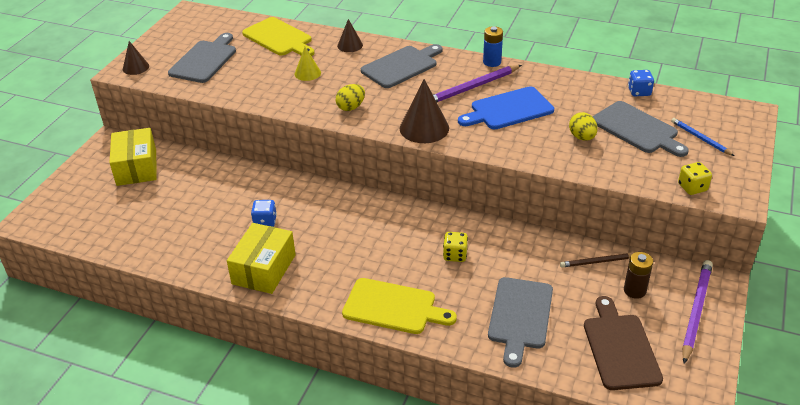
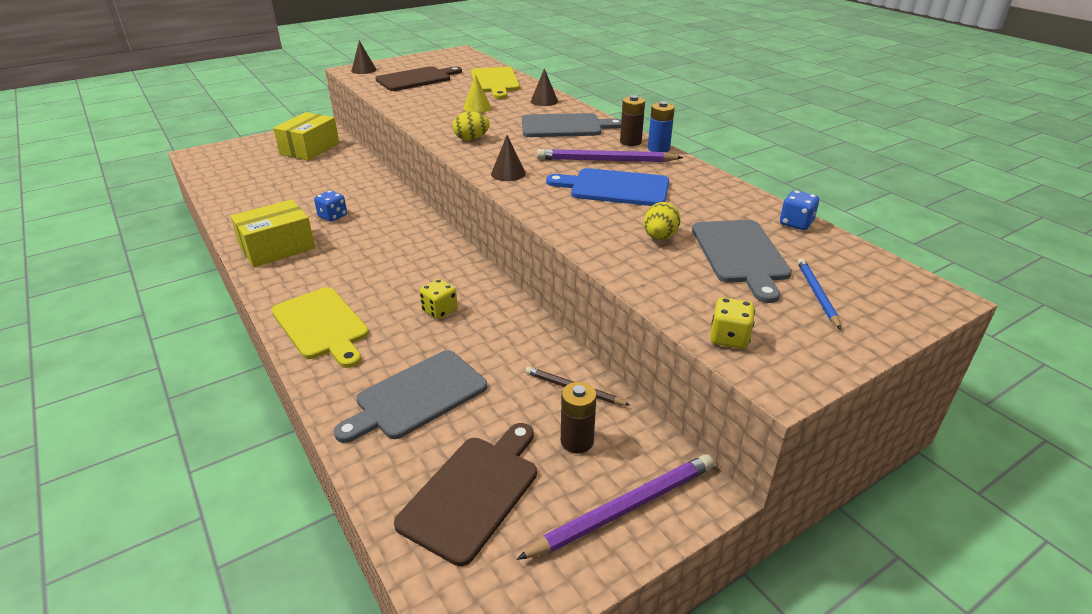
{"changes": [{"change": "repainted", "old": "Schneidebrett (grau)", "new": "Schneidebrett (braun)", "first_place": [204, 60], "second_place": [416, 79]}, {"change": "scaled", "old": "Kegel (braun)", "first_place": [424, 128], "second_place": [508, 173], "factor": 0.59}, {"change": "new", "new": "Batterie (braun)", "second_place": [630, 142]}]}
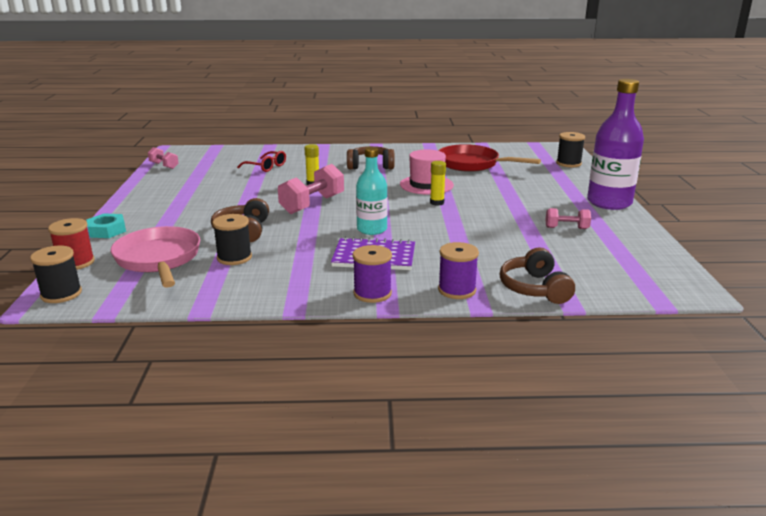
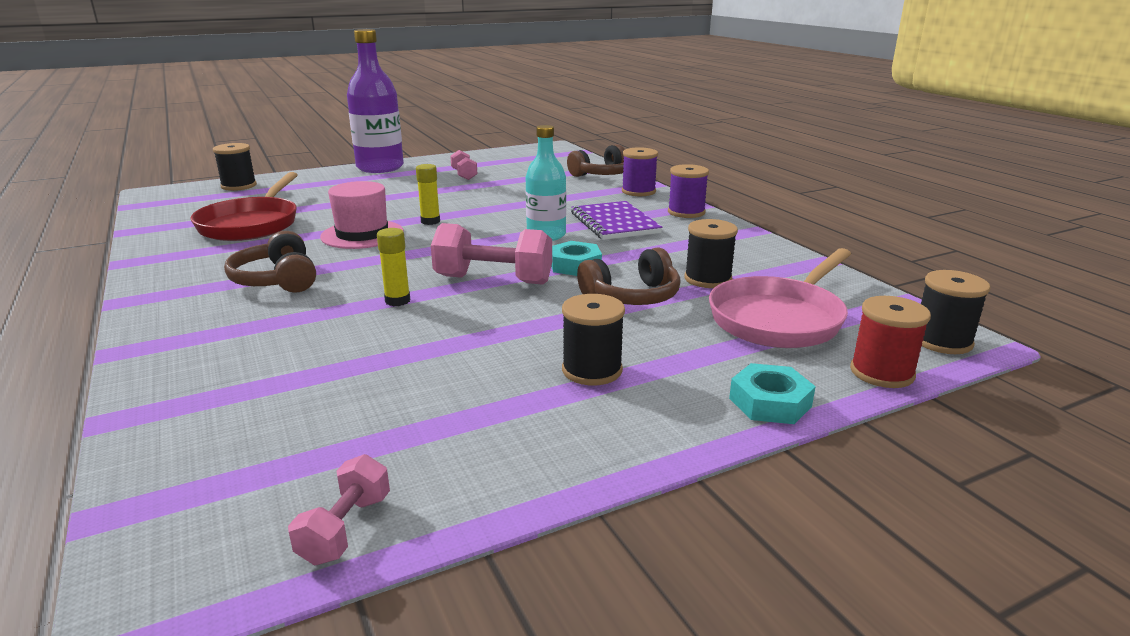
{"changes": [{"change": "gone", "old": "Brille (rot)", "first_place": [266, 167]}, {"change": "new", "new": "Sechskantmutter (türkis)", "second_place": [575, 265]}, {"change": "new", "new": "Garnrolle (schwarz)", "second_place": [592, 370]}]}
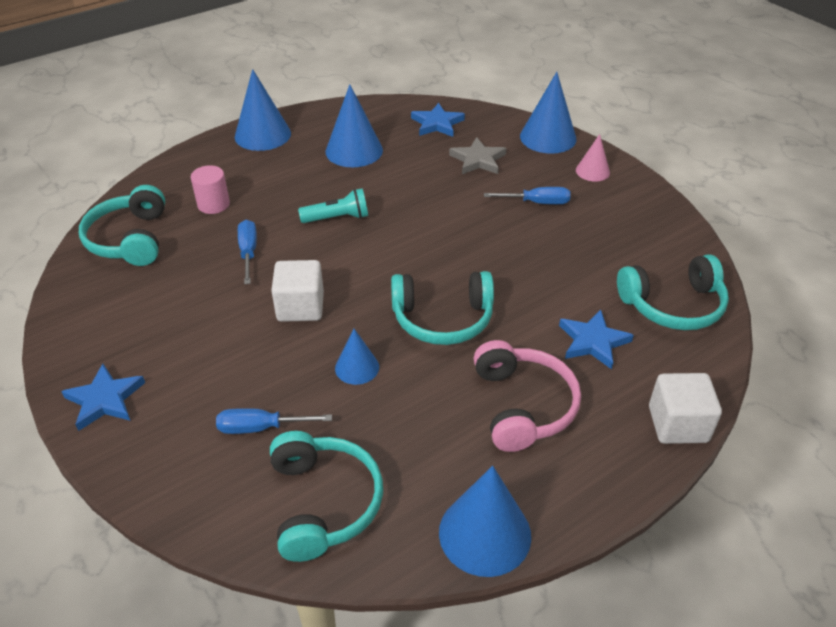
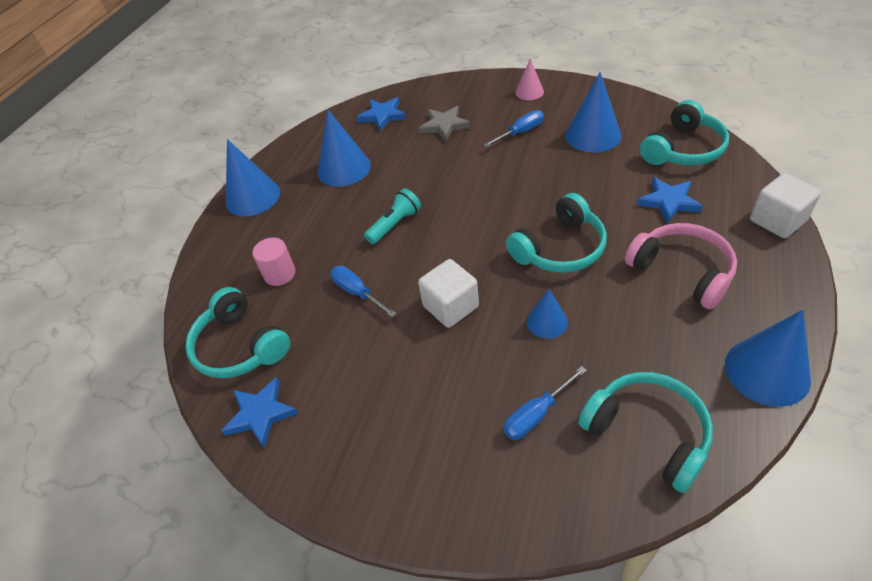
{"changes": [{"change": "shifted", "old": "Stern (blau)", "first_place": [105, 399], "second_place": [260, 414]}, {"change": "shifted", "old": "Kegel (blau)", "first_place": [548, 137], "second_place": [593, 135]}]}
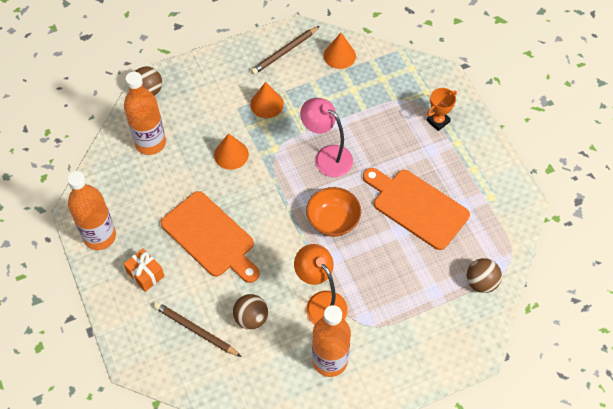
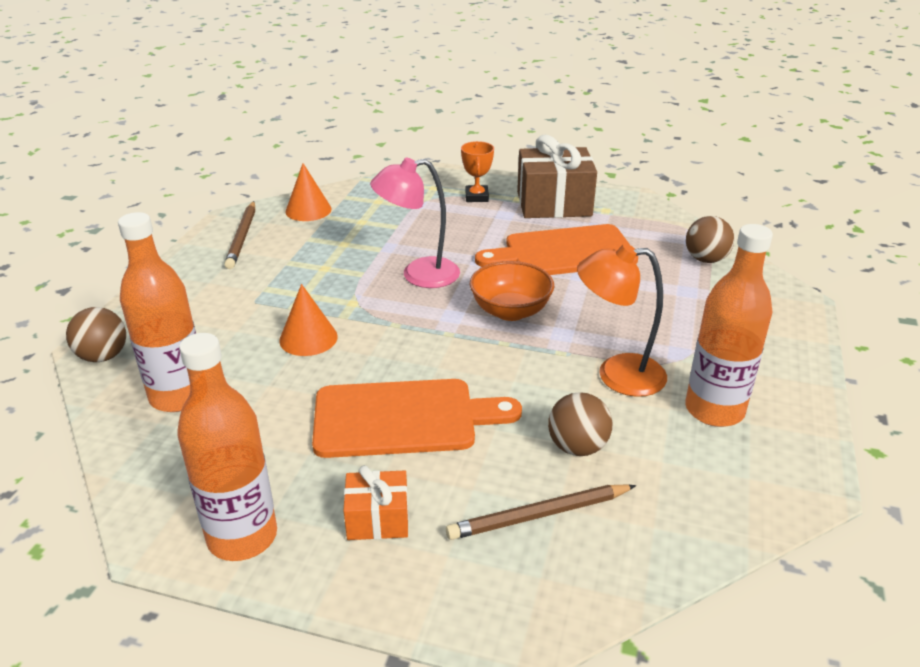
{"changes": [{"change": "gone", "old": "Kegel (orange)", "first_place": [267, 104]}, {"change": "new", "new": "Geschenk (braun)", "second_place": [554, 204]}]}
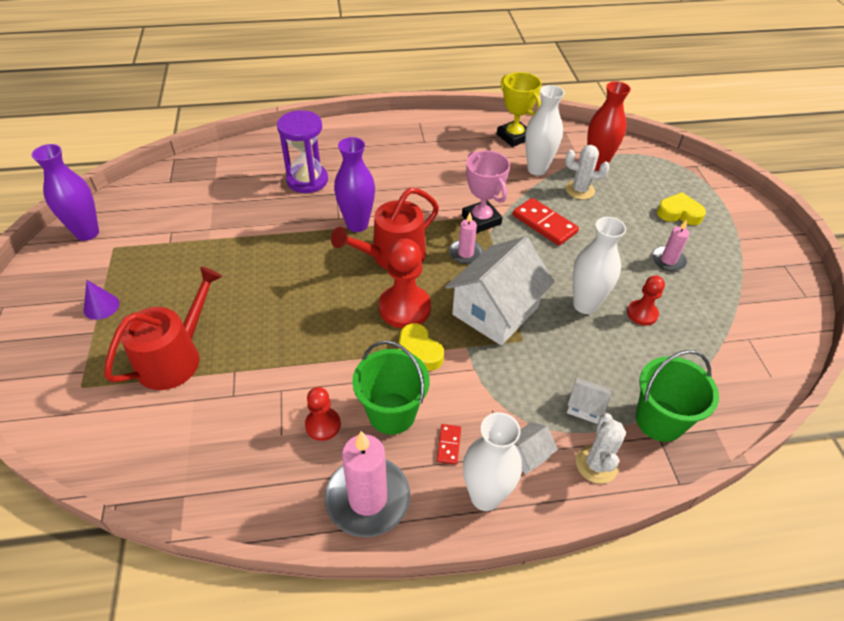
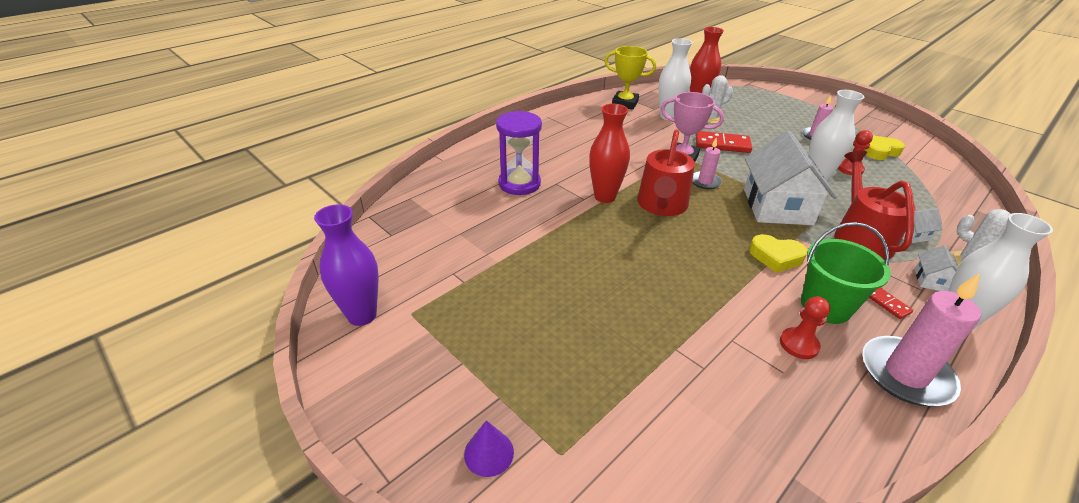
{"changes": [{"change": "shifted", "old": "Kegel (lila)", "first_place": [101, 306], "second_place": [489, 453]}, {"change": "shifted", "old": "Gießkanne (rot)", "first_place": [174, 357], "second_place": [860, 237]}, {"change": "repainted", "old": "Vase (lila)", "new": "Vase (rot)", "first_place": [357, 224], "second_place": [605, 197]}, {"change": "gone", "old": "Bauer (rot)", "first_place": [404, 308]}, {"change": "gone", "old": "Eimer (grün)", "first_place": [659, 420]}, {"change": "shifted", "old": "Herz (gelb)", "first_place": [679, 213], "second_place": [879, 151]}]}
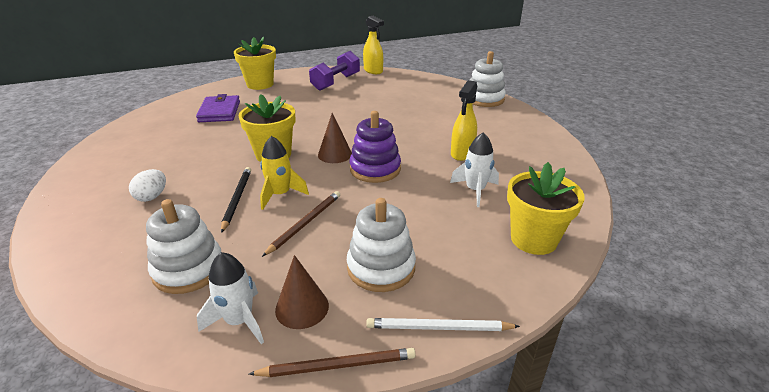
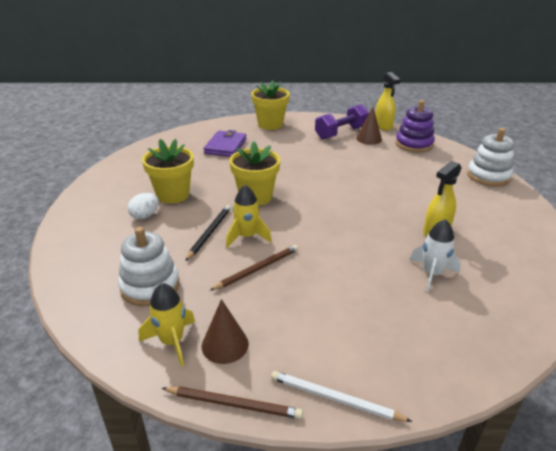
{"changes": [{"change": "repainted", "old": "Rakete (weiß)", "new": "Rakete (gelb)", "first_place": [239, 321], "second_place": [172, 342]}, {"change": "shifted", "old": "Kegel (braun)", "first_place": [335, 154], "second_place": [369, 139]}, {"change": "gone", "old": "Stapelspielzeug (weiß)", "first_place": [381, 267]}, {"change": "shifted", "old": "Stapelspielzeug (lila)", "first_place": [375, 169], "second_place": [414, 144]}, {"change": "shifted", "old": "Blumentopf (gelb)", "first_place": [533, 239], "second_place": [173, 195]}]}
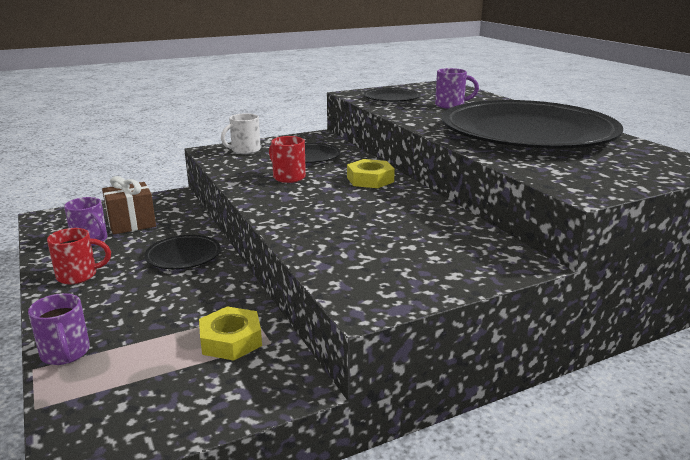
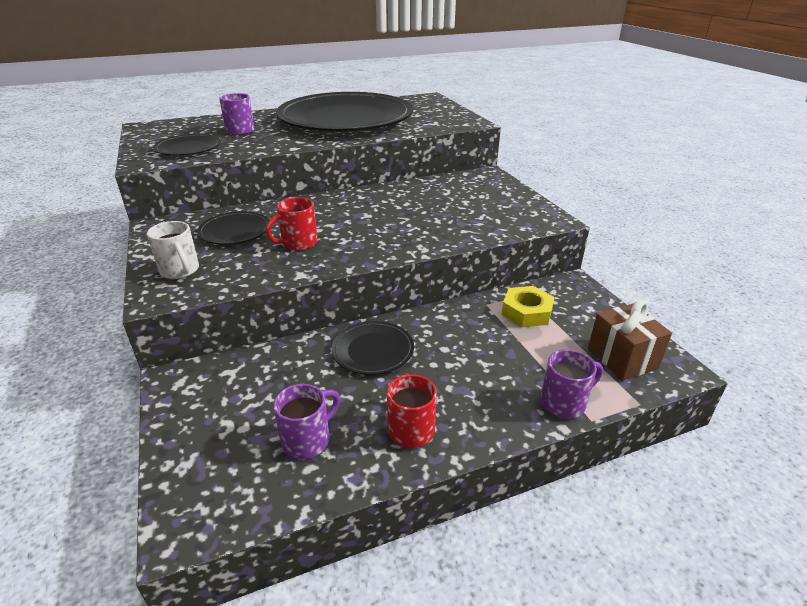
{"changes": [{"change": "shifted", "old": "Geschenk (braun)", "first_place": [131, 224], "second_place": [622, 358]}, {"change": "gone", "old": "Sechskantmutter (gelb)", "first_place": [370, 180]}]}
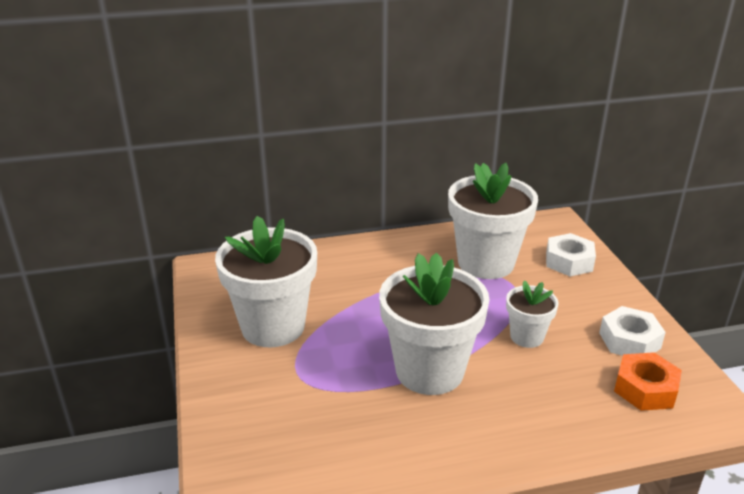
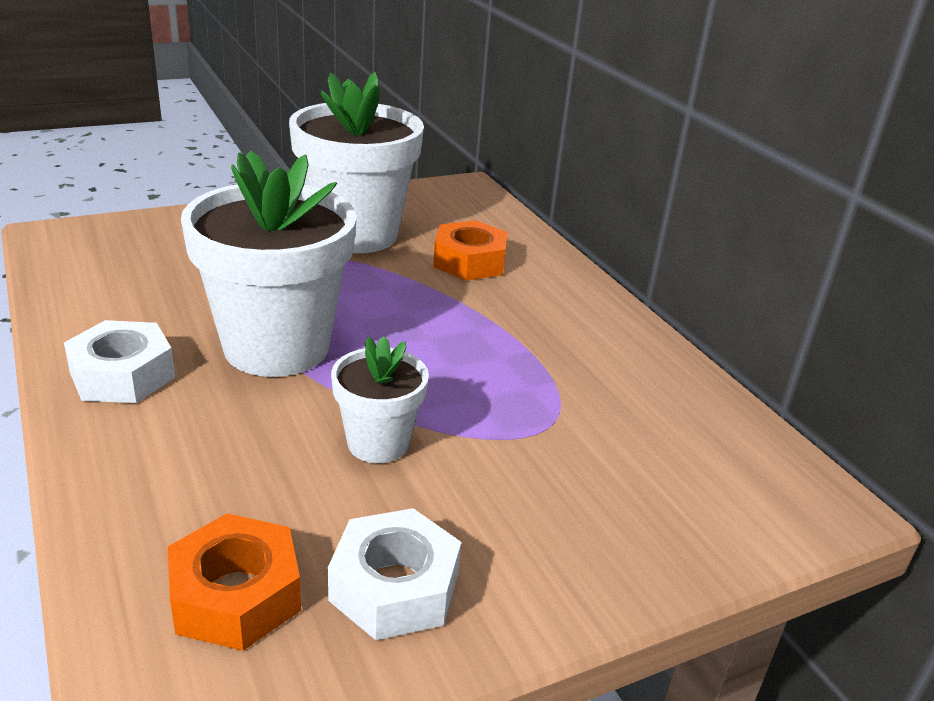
{"changes": [{"change": "gone", "old": "Blumentopf (weiß)", "first_place": [486, 263]}, {"change": "shifted", "old": "Sechskantmutter (weiß)", "first_place": [569, 261], "second_place": [122, 375]}, {"change": "new", "new": "Sechskantmutter (orange)", "second_place": [469, 262]}]}
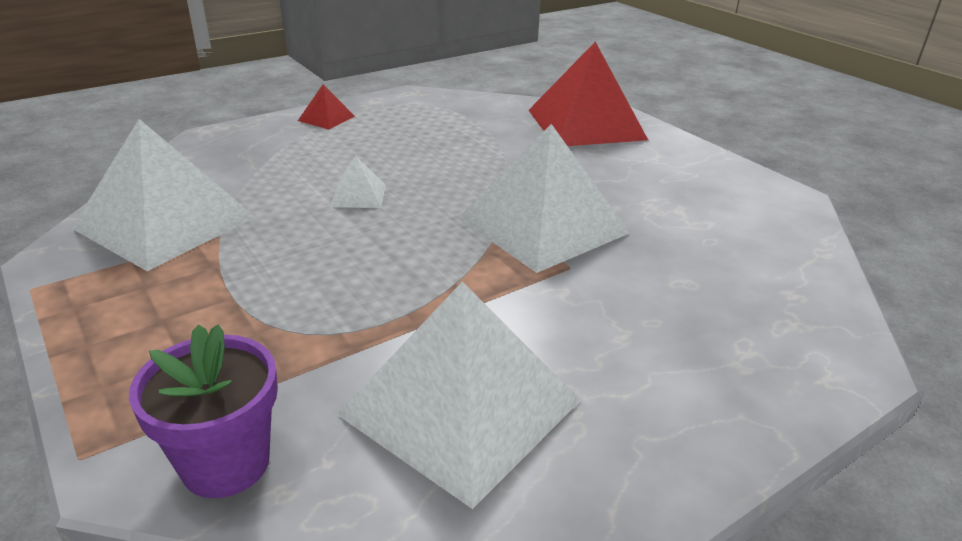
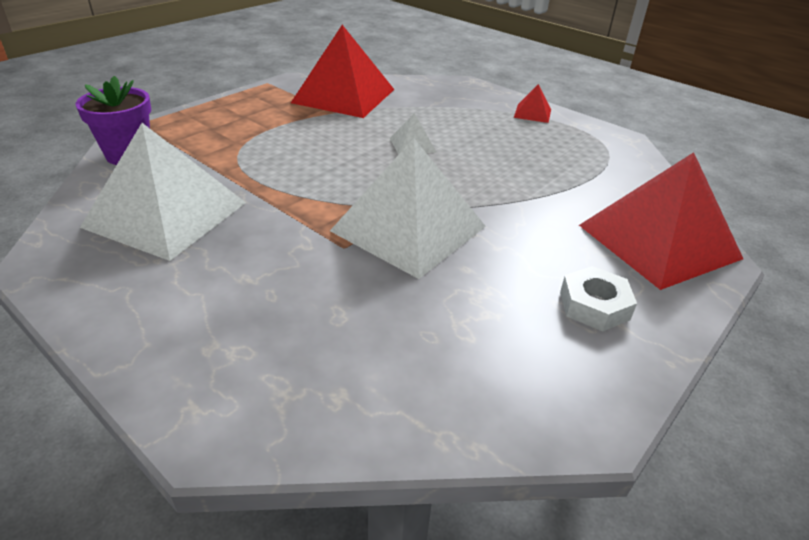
{"changes": [{"change": "repainted", "old": "Pyramide (weiß)", "new": "Pyramide (rot)", "first_place": [165, 222], "second_place": [343, 96]}, {"change": "new", "new": "Sechskantmutter (weiß)", "second_place": [594, 305]}]}
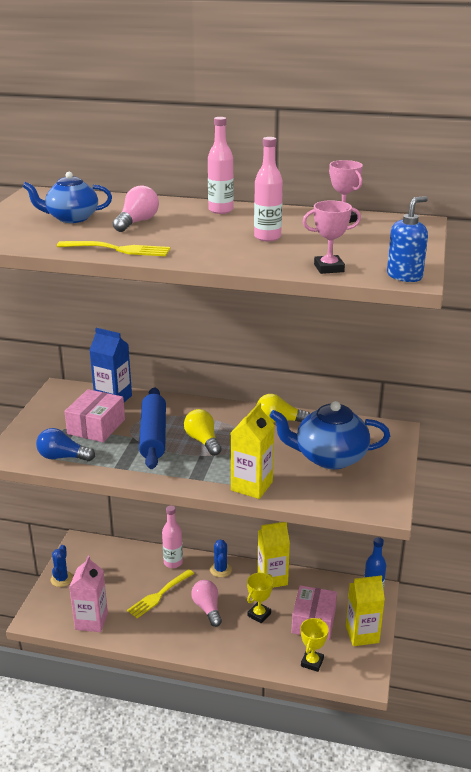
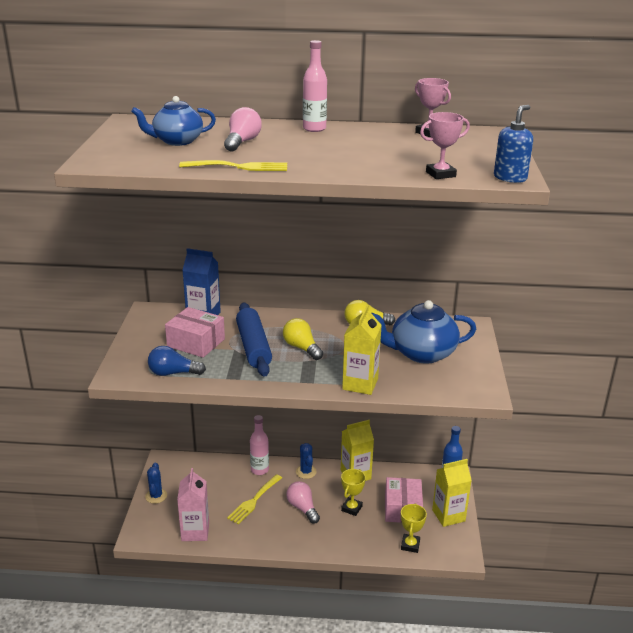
{"changes": [{"change": "rotated", "old": "Schachtel (rosa)", "first_place": [96, 426], "second_place": [196, 343], "degrees": -75}, {"change": "gone", "old": "Flasche (rosa)", "first_place": [267, 237]}]}
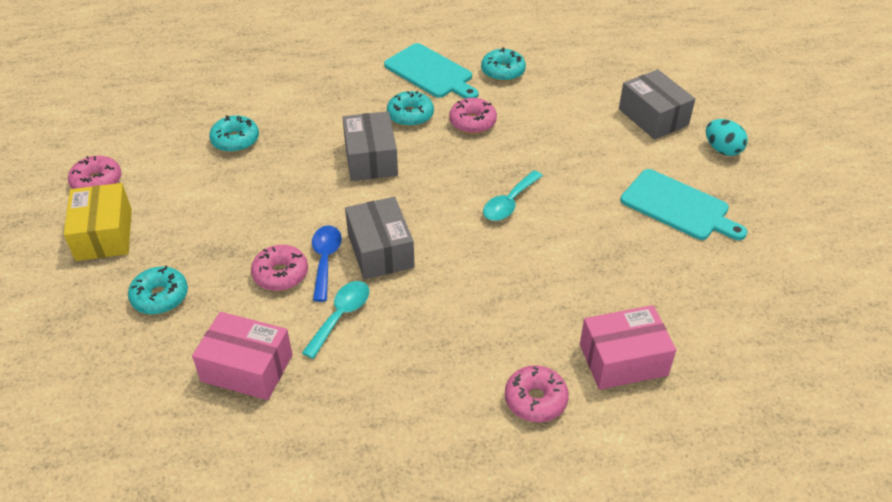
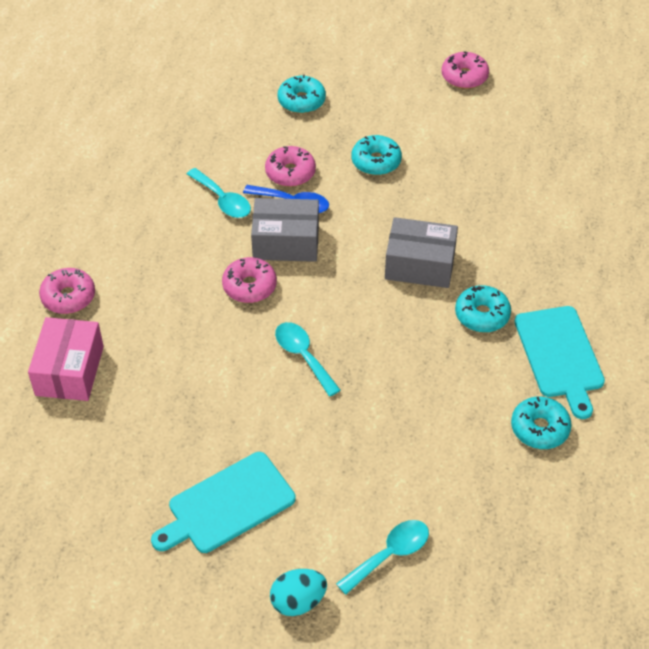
{"changes": [{"change": "gone", "old": "Schachtel (gelb)", "first_place": [104, 234]}, {"change": "gone", "old": "Schachtel (rosa)", "first_place": [247, 368]}, {"change": "shifted", "old": "Donut (türkis)", "first_place": [235, 140], "second_place": [376, 161]}, {"change": "rotated", "old": "Schneidebrett (türkis)", "first_place": [431, 72], "second_place": [560, 356], "degrees": -75}, {"change": "shifted", "old": "Donut (rosa)", "first_place": [472, 122], "second_place": [249, 286]}, {"change": "swapped", "old": "Schachtel (grau)", "new": "Löffel (türkis)", "first_place": [653, 117], "second_place": [389, 554]}]}
